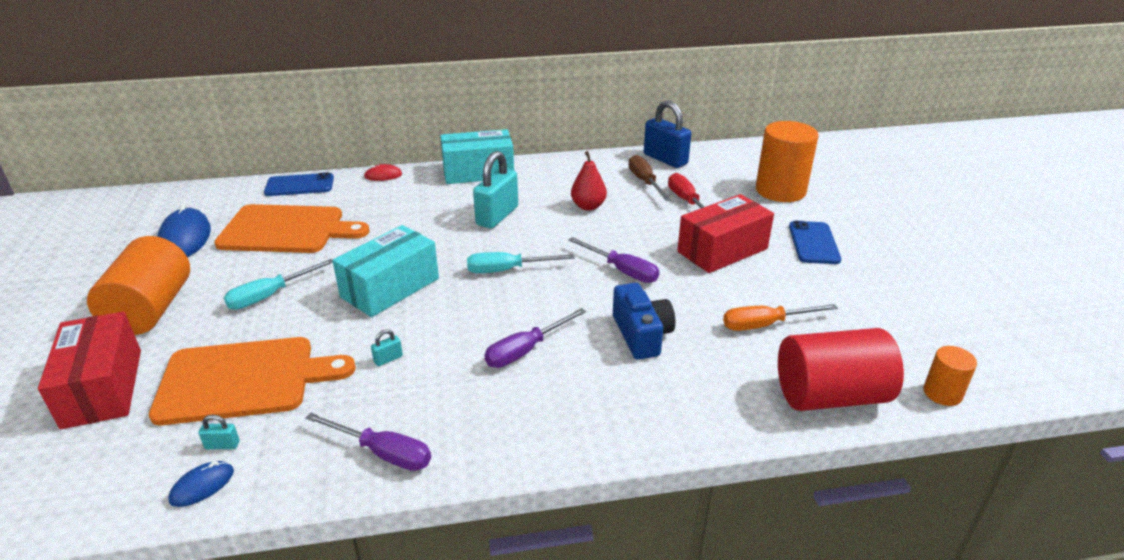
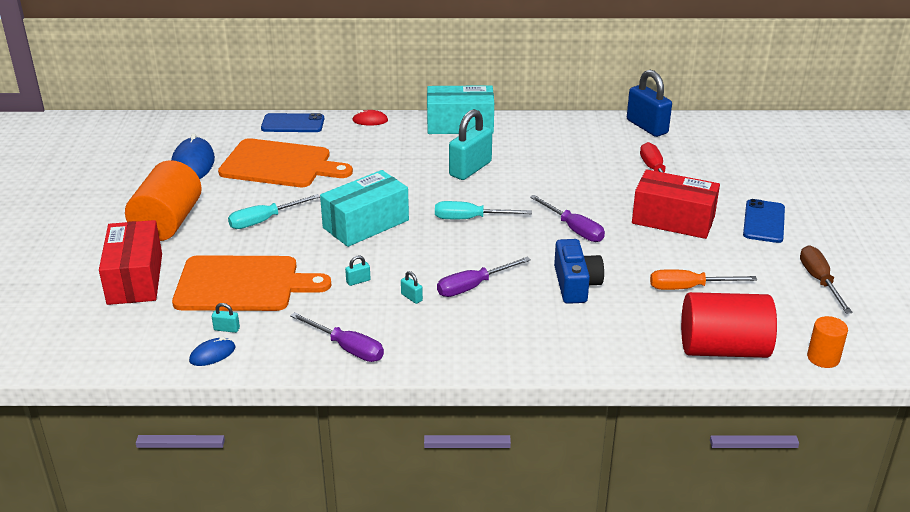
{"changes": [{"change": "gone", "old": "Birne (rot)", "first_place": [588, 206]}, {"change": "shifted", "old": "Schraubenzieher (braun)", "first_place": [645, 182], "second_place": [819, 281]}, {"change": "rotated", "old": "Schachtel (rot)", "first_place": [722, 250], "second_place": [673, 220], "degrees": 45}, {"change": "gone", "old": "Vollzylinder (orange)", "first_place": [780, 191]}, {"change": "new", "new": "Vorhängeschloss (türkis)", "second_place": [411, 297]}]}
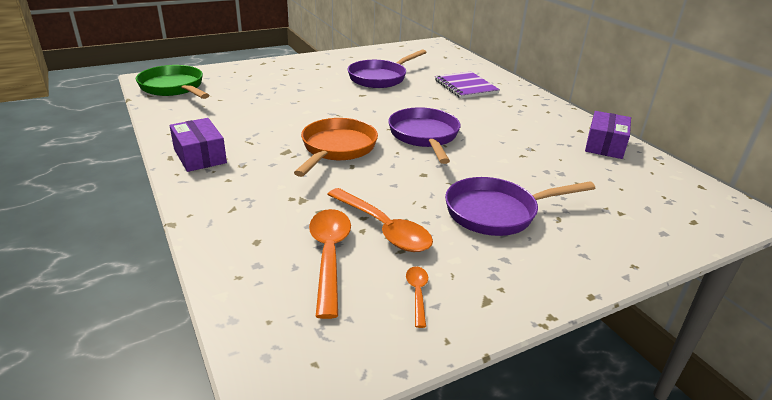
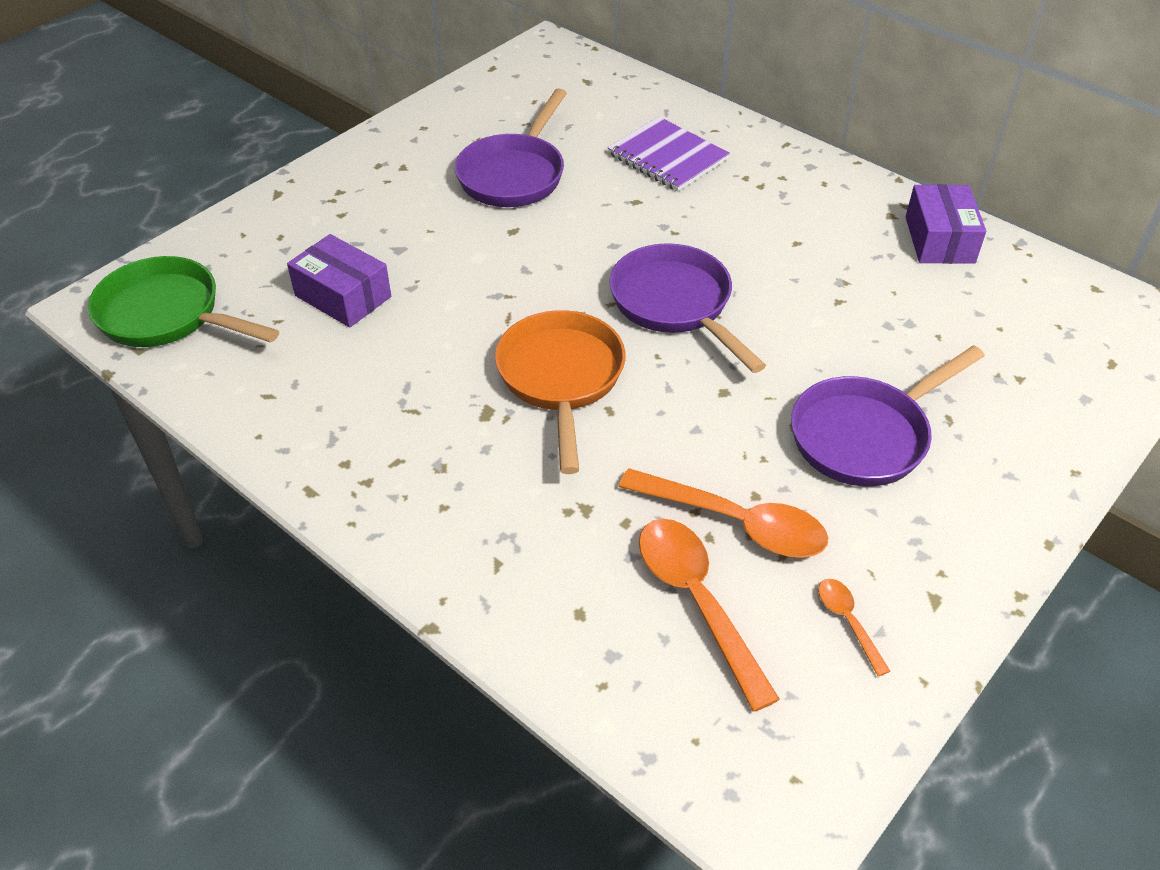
{"changes": [{"change": "shifted", "old": "Schachtel (lila)", "first_place": [200, 156], "second_place": [343, 296]}]}
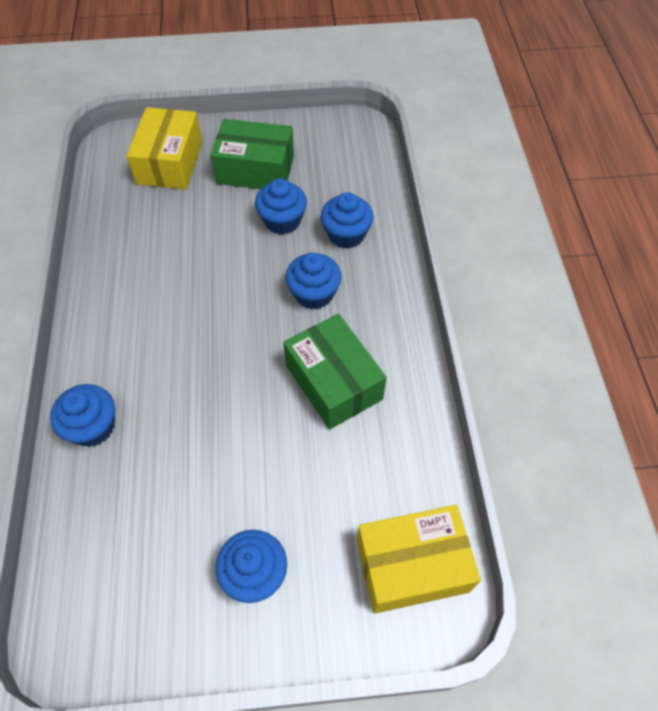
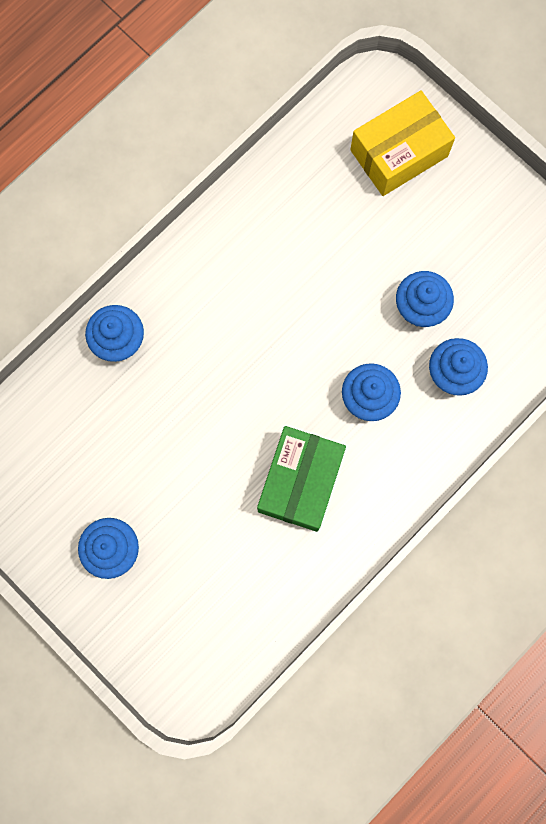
{"changes": [{"change": "gone", "old": "Schachtel (grün)", "first_place": [255, 169]}, {"change": "gone", "old": "Schachtel (gelb)", "first_place": [412, 565]}]}
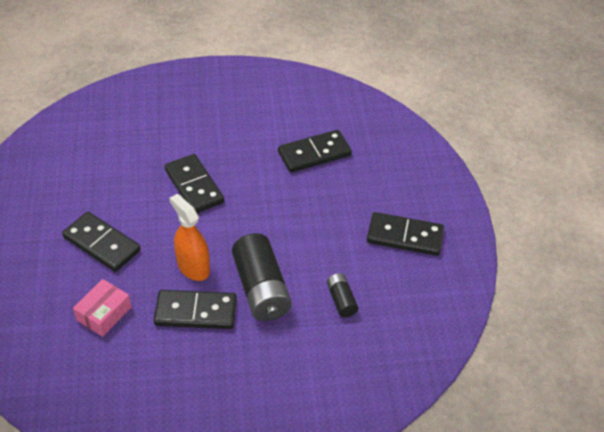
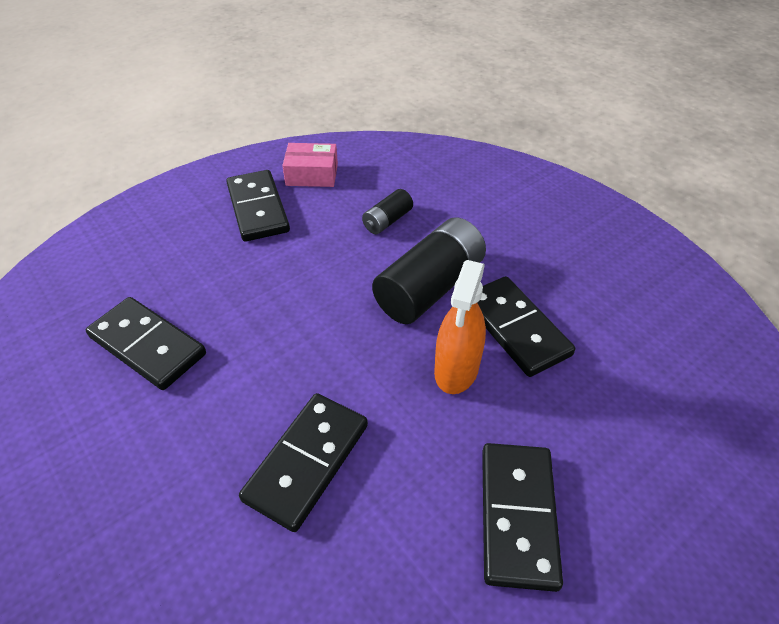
{"changes": [{"change": "shifted", "old": "Schachtel (rosa)", "first_place": [104, 313], "second_place": [312, 174]}]}
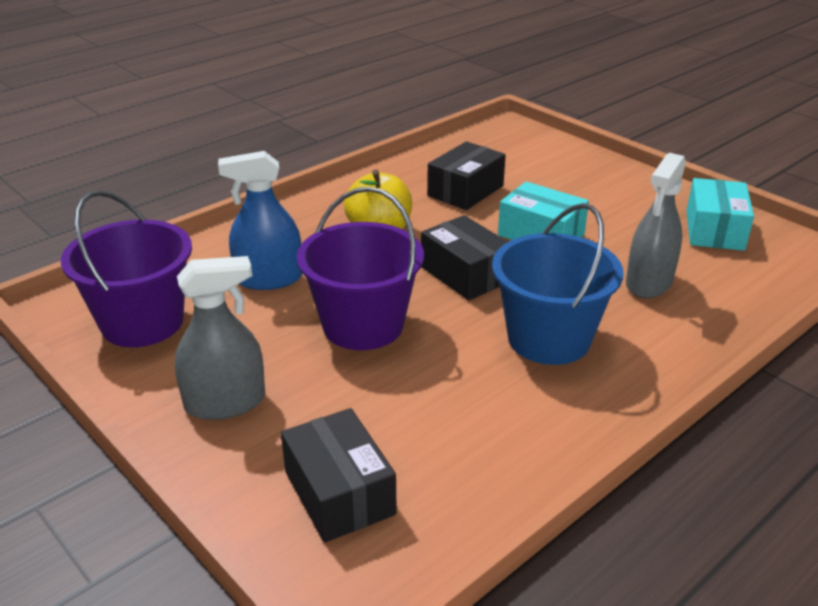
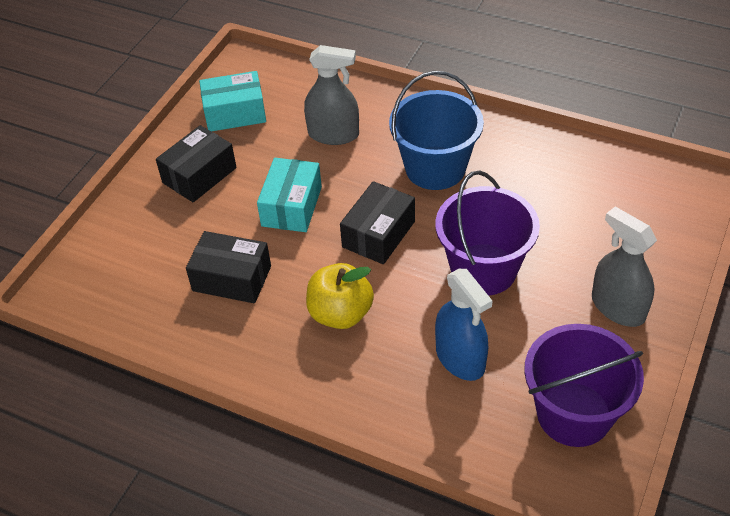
{"changes": [{"change": "shifted", "old": "Schachtel (schwarz)", "first_place": [339, 493], "second_place": [199, 175]}]}
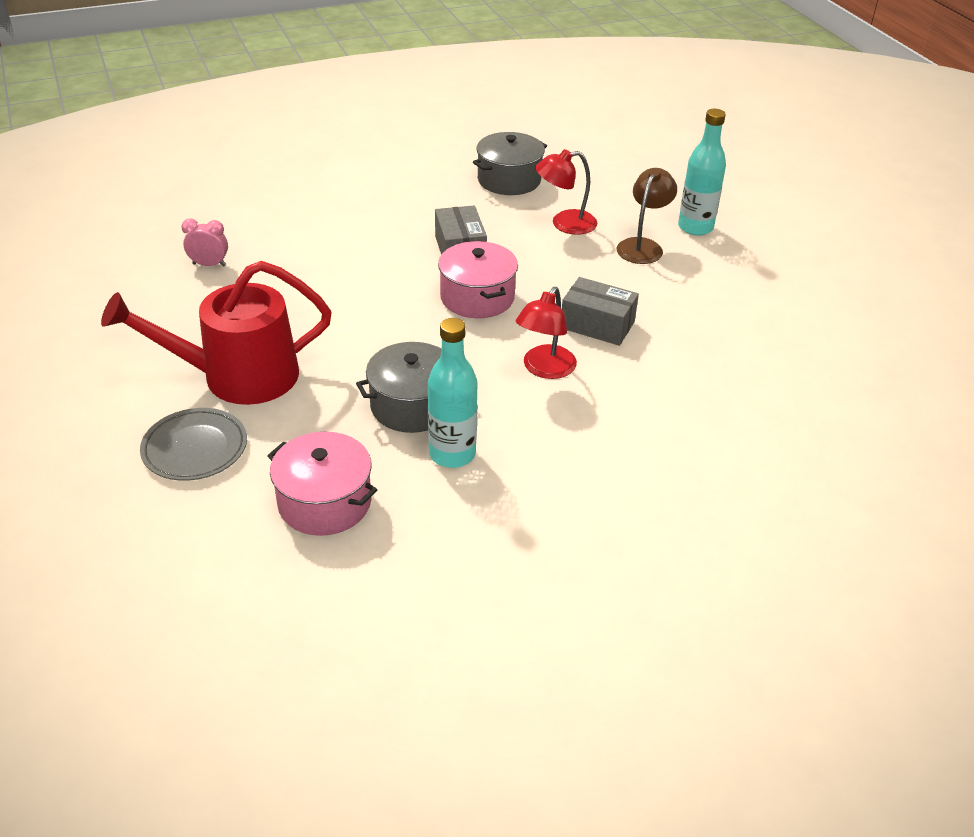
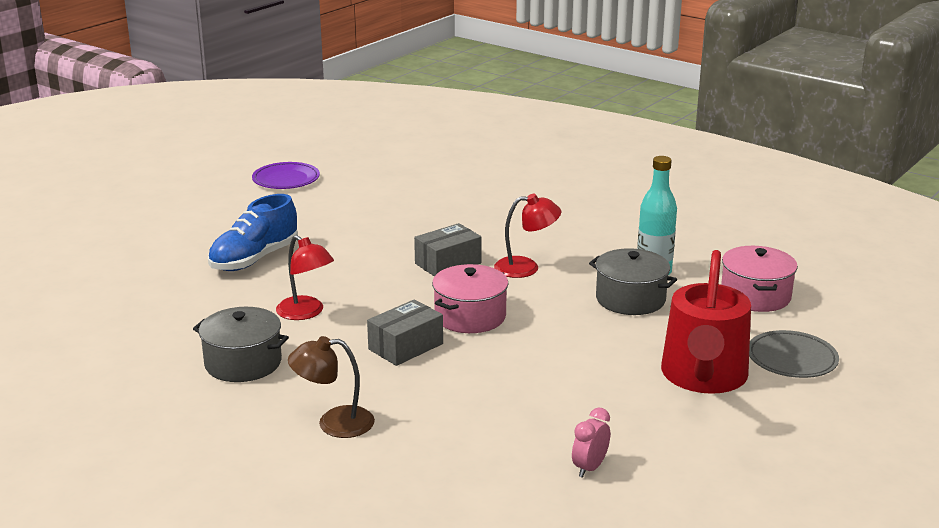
{"changes": [{"change": "rotated", "old": "Gießkanne (rot)", "first_place": [238, 376], "second_place": [703, 377], "degrees": 60}, {"change": "rotated", "old": "Wecker (rosa)", "first_place": [209, 265], "second_place": [589, 468], "degrees": 60}, {"change": "rotated", "old": "Schachtel (grau)", "first_place": [597, 325], "second_place": [448, 263], "degrees": 60}, {"change": "shifted", "old": "Lampe (braun)", "first_place": [643, 246], "second_place": [334, 423]}, {"change": "swapped", "old": "Flasche (türkis)", "new": "Schuh (blau)", "first_place": [695, 227], "second_place": [254, 259]}, {"change": "new", "new": "Teller (lila)", "second_place": [286, 180]}]}
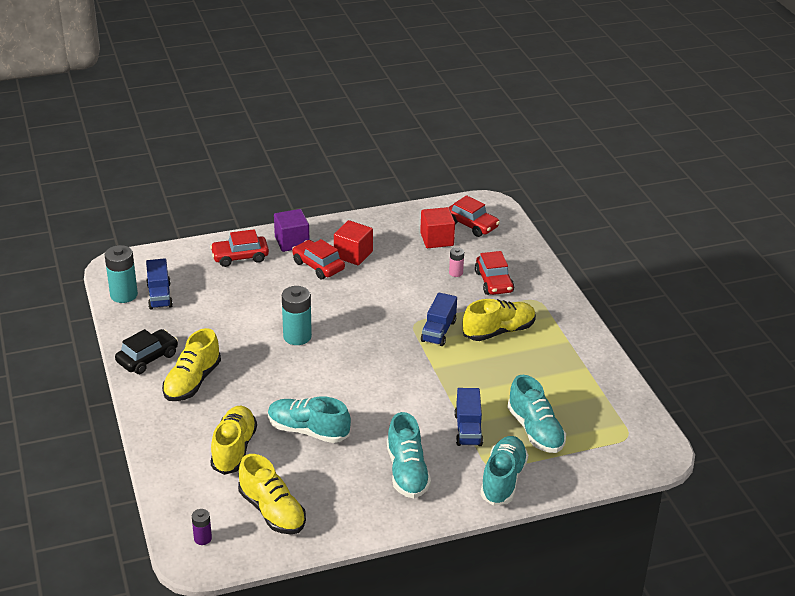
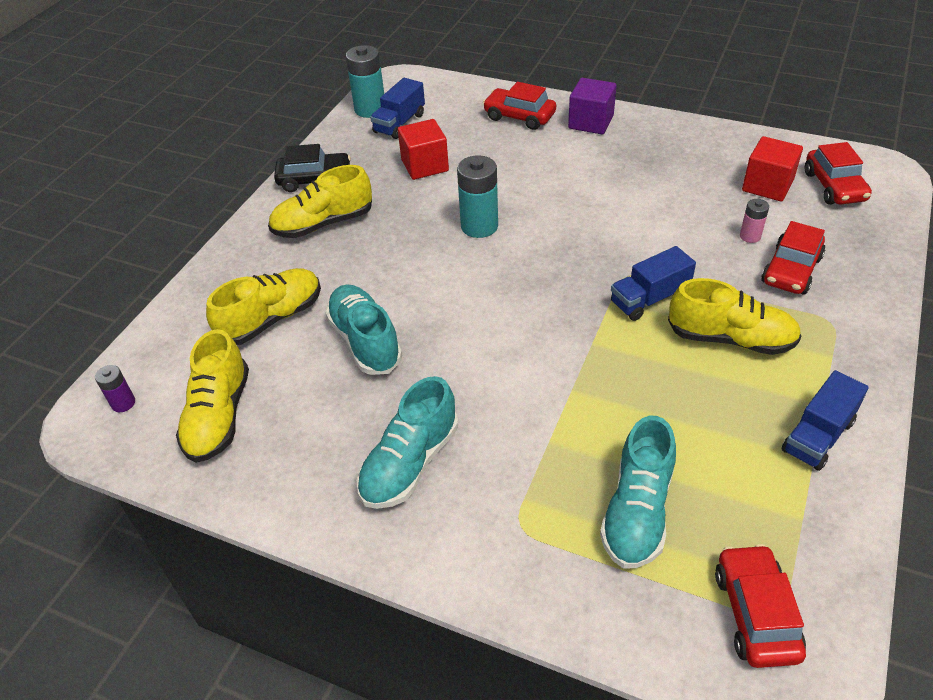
{"changes": [{"change": "shifted", "old": "Auto (rot)", "first_place": [318, 266], "second_place": [755, 613]}, {"change": "shifted", "old": "Kubus (rot)", "first_place": [353, 254], "second_place": [425, 165]}, {"change": "shifted", "old": "Lastwagen (blau)", "first_place": [468, 429], "second_place": [818, 436]}, {"change": "gone", "old": "Schuh (türkis)", "first_place": [503, 480]}]}
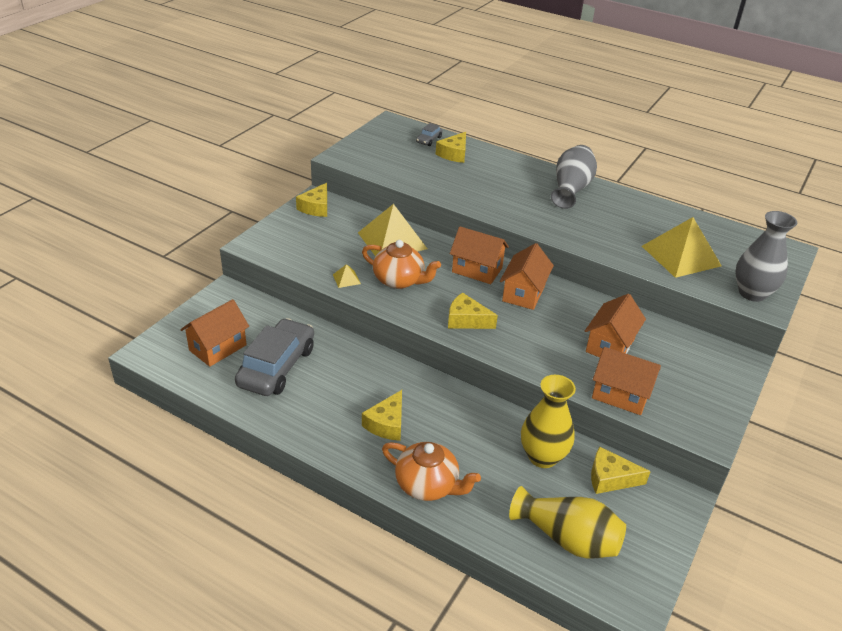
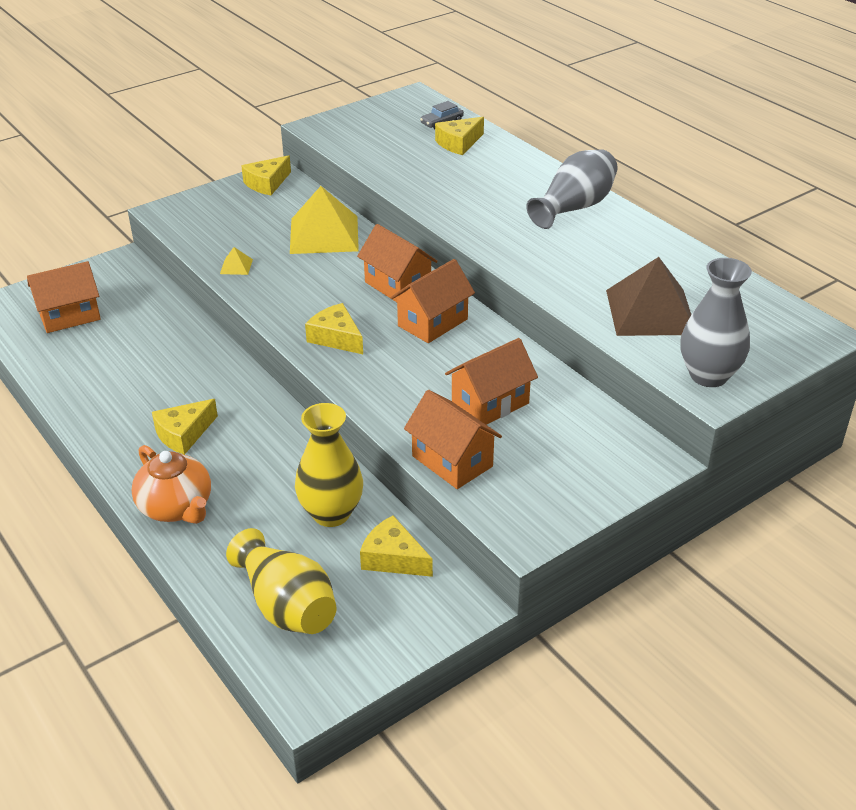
{"changes": [{"change": "gone", "old": "Auto (grau)", "first_place": [277, 367]}, {"change": "gone", "old": "Teekanne (orange)", "first_place": [399, 280]}, {"change": "repainted", "old": "Pyramide (gelb)", "new": "Pyramide (braun)", "first_place": [681, 256], "second_place": [651, 312]}]}
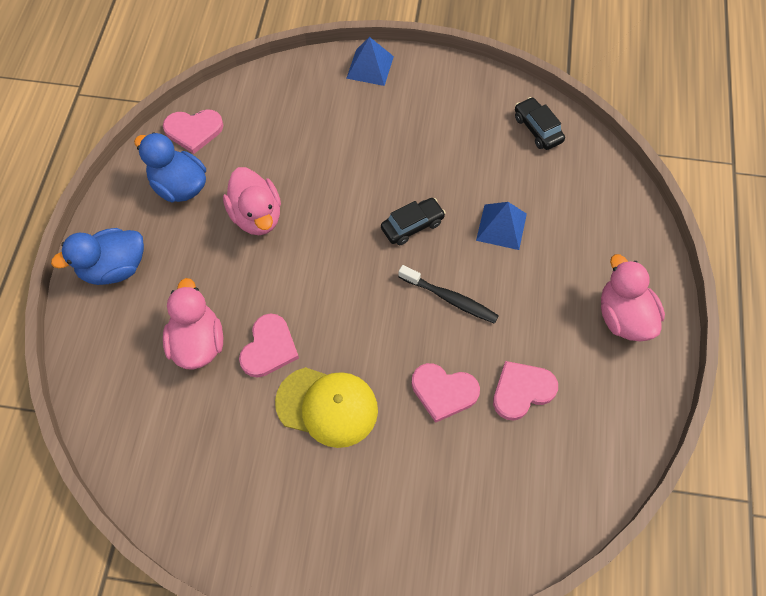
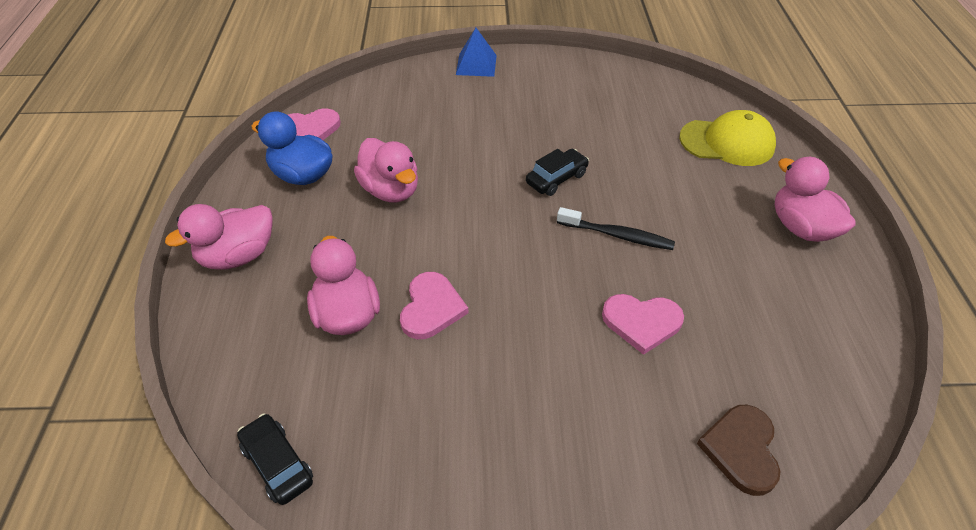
{"changes": [{"change": "repainted", "old": "Ente (blau)", "new": "Ente (rosa)", "first_place": [114, 268], "second_place": [238, 256]}, {"change": "shifted", "old": "Kappe (gelb)", "first_place": [327, 406], "second_place": [727, 142]}, {"change": "gone", "old": "Pyramide (blau)", "first_place": [501, 226]}, {"change": "gone", "old": "Herz (rosa)", "first_place": [522, 390]}, {"change": "shifted", "old": "Auto (schwarz)", "first_place": [537, 129], "second_place": [277, 464]}, {"change": "new", "new": "Herz (braun)", "second_place": [741, 449]}]}
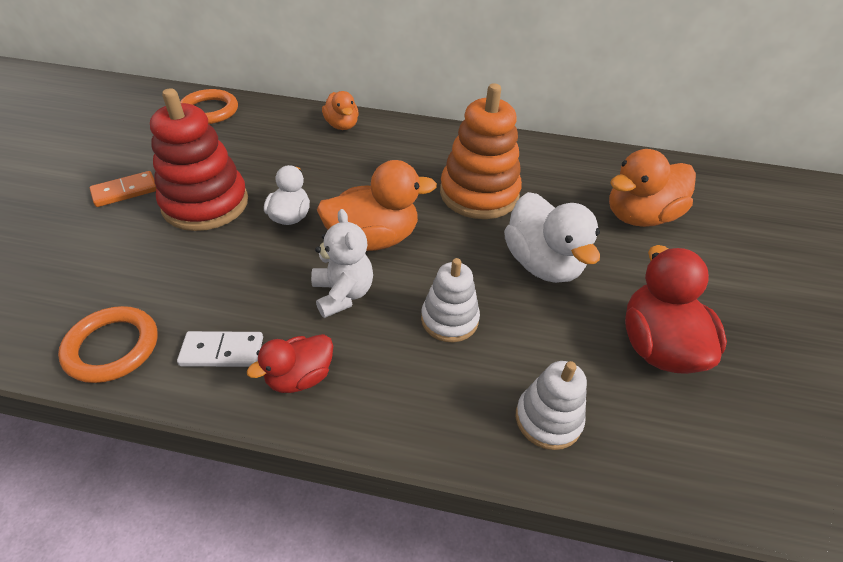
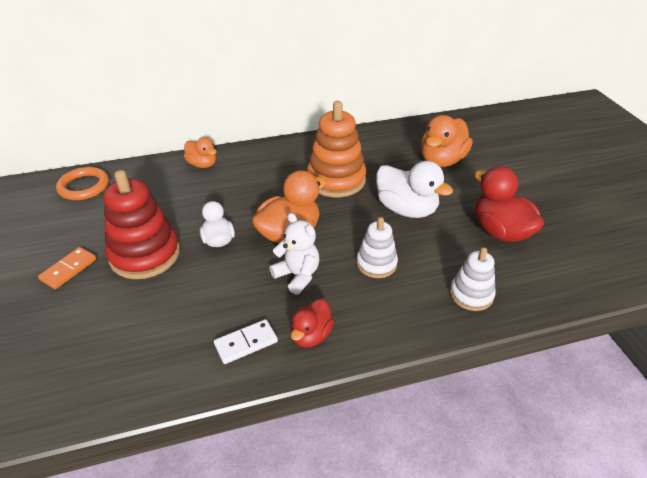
{"changes": [{"change": "gone", "old": "Ring (orange)", "first_place": [112, 347]}]}
